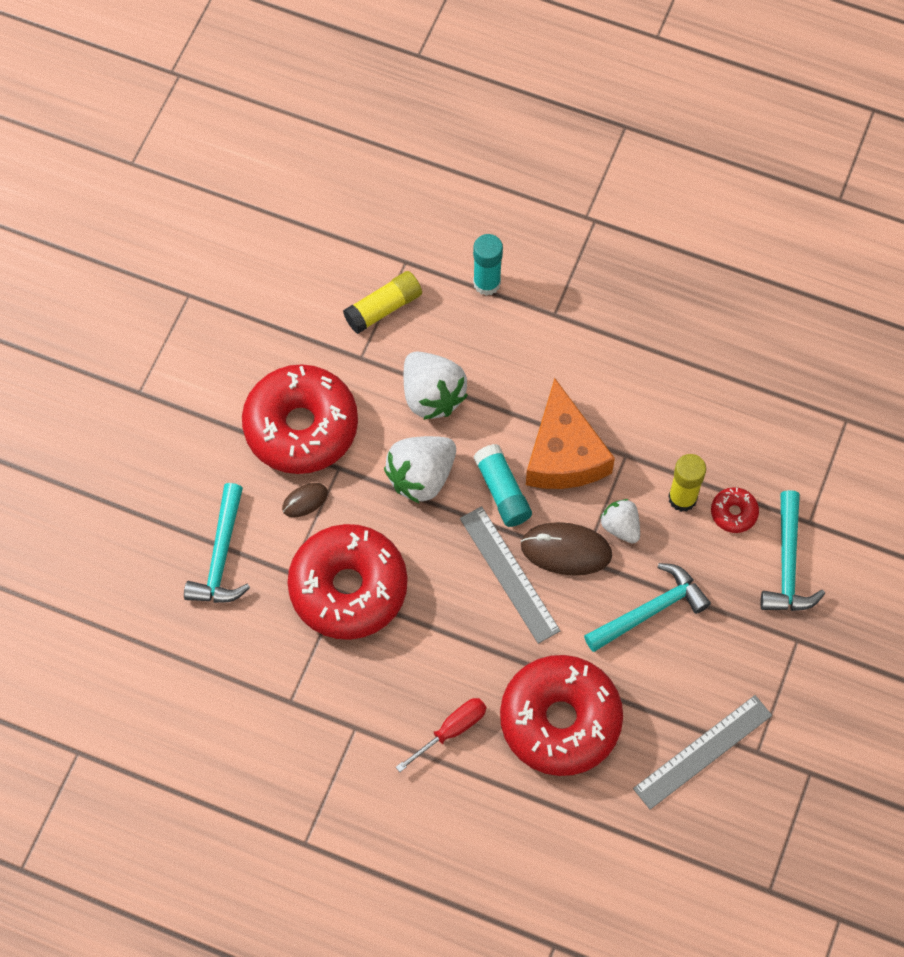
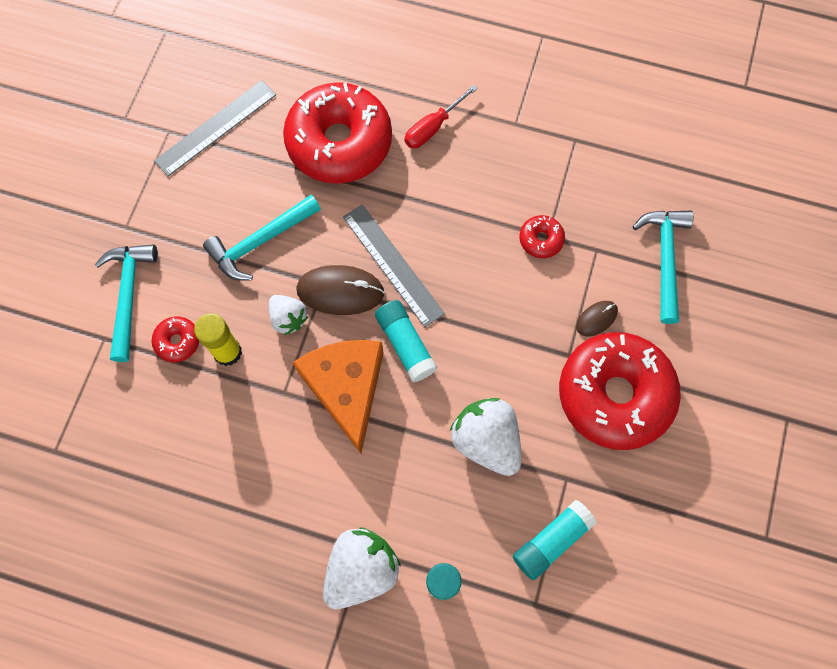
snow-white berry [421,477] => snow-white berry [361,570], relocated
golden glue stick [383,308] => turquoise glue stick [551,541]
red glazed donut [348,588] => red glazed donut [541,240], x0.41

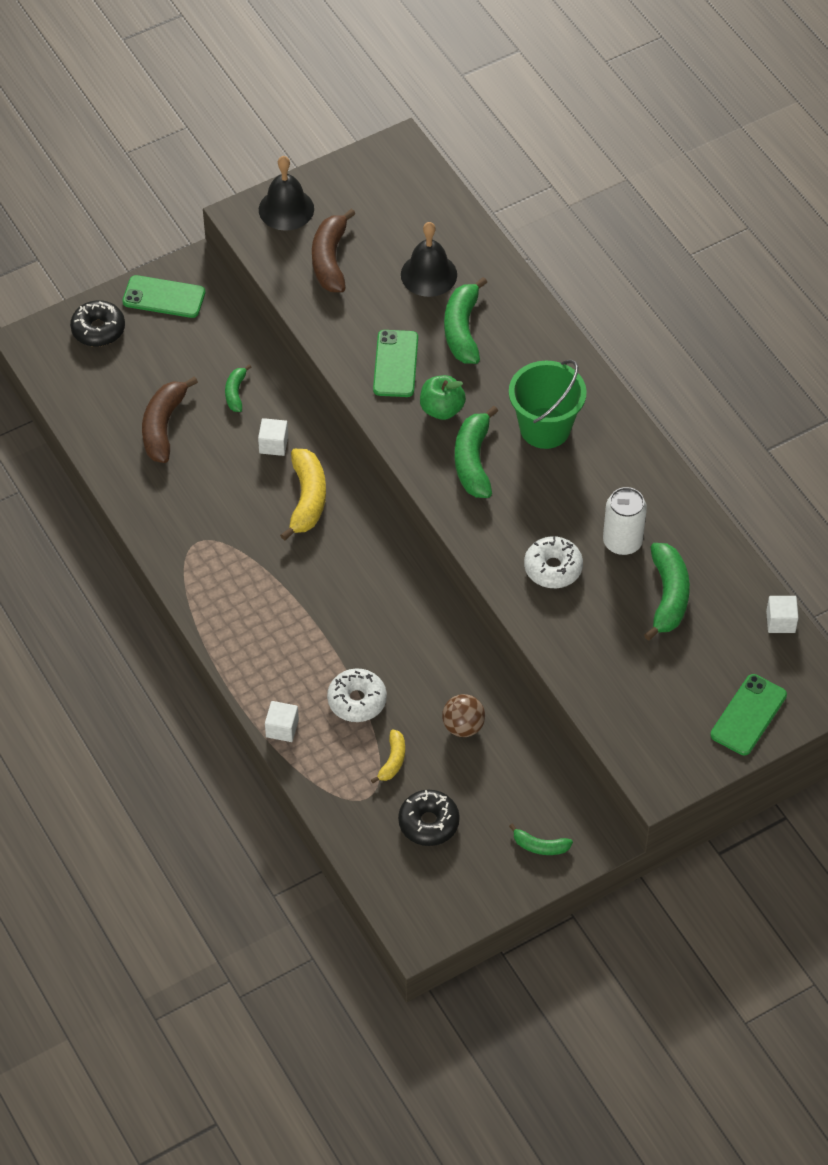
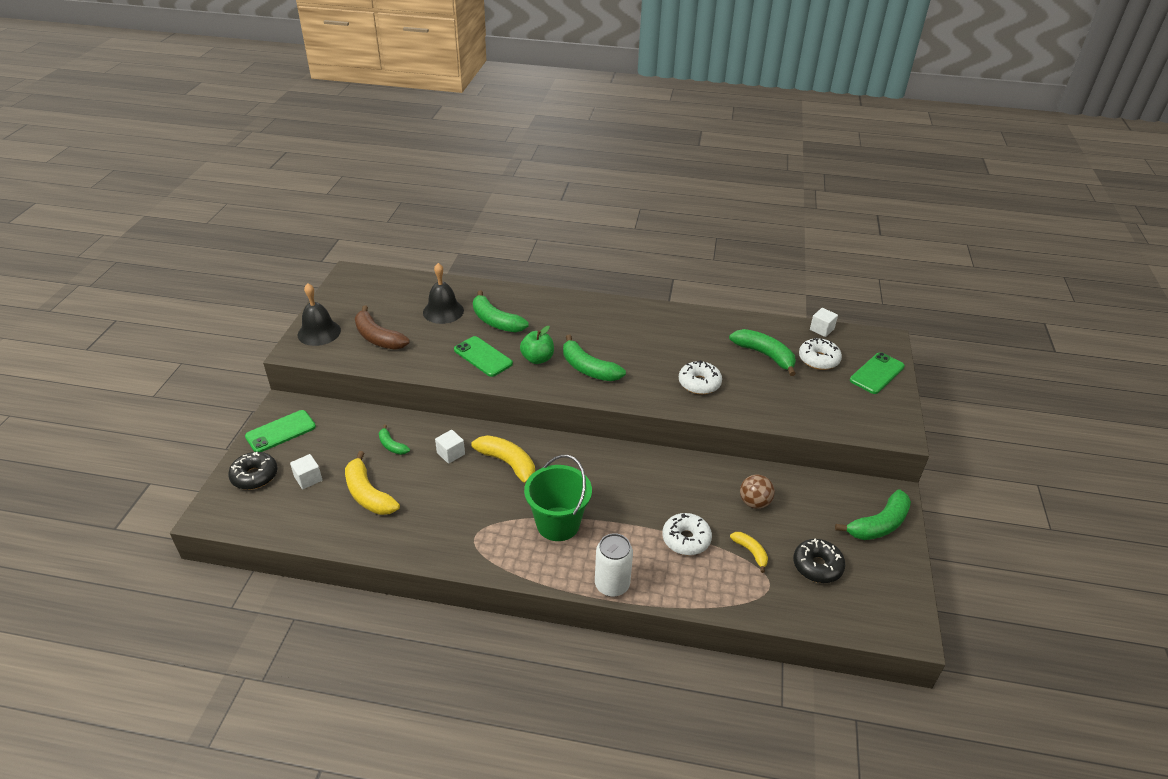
nothing => snow-white glazed donut [818,359]
snow-white solid cube [282,728] => snow-white solid cube [308,479], relocated
green pail [545,428] => green pail [558,524], relocated
snow-white can [622,542] => snow-white can [612,585], relocated
dark brown banana fruit [163,426] => golden banana fruit [368,494]
green phone [748,715] => green phone [877,373], 60 degrees clockwise
green banana fruit [540,846] => green banana fruit [879,524], x1.82

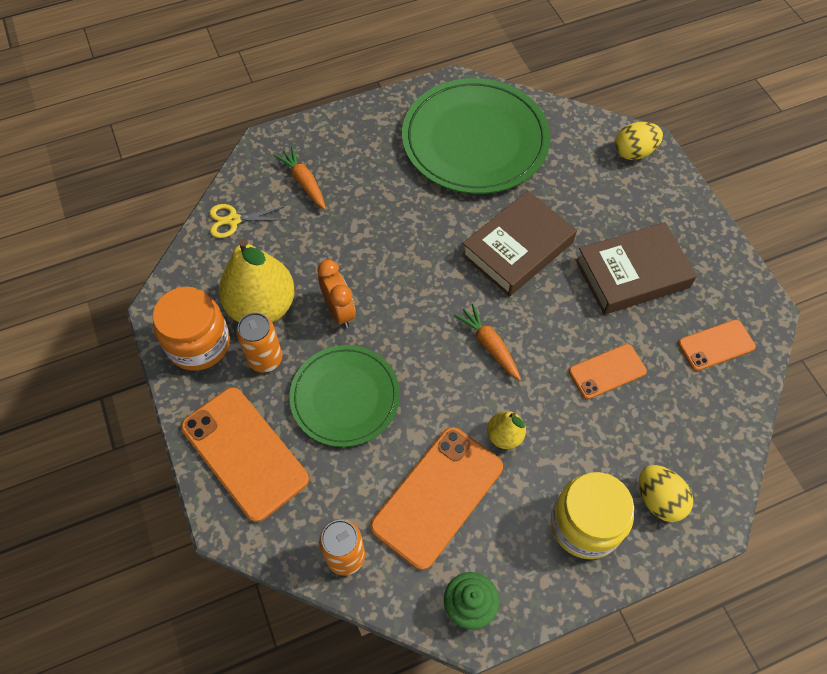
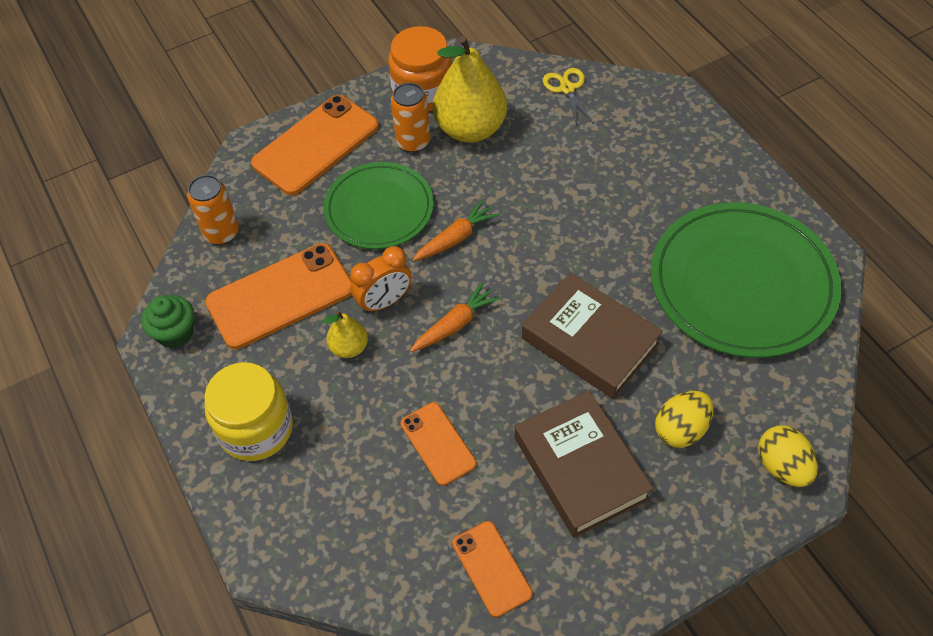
orange-coloured carrot [304,182] => orange-coloured carrot [455,238], relocated
orange-coloured clock [339,311] => orange-coloured clock [384,302], relocated
golden egg [658,499] => golden egg [681,429], relocated
orange-coloured phone [437,496] => orange-coloured phone [280,296], 60 degrees counterclockwise

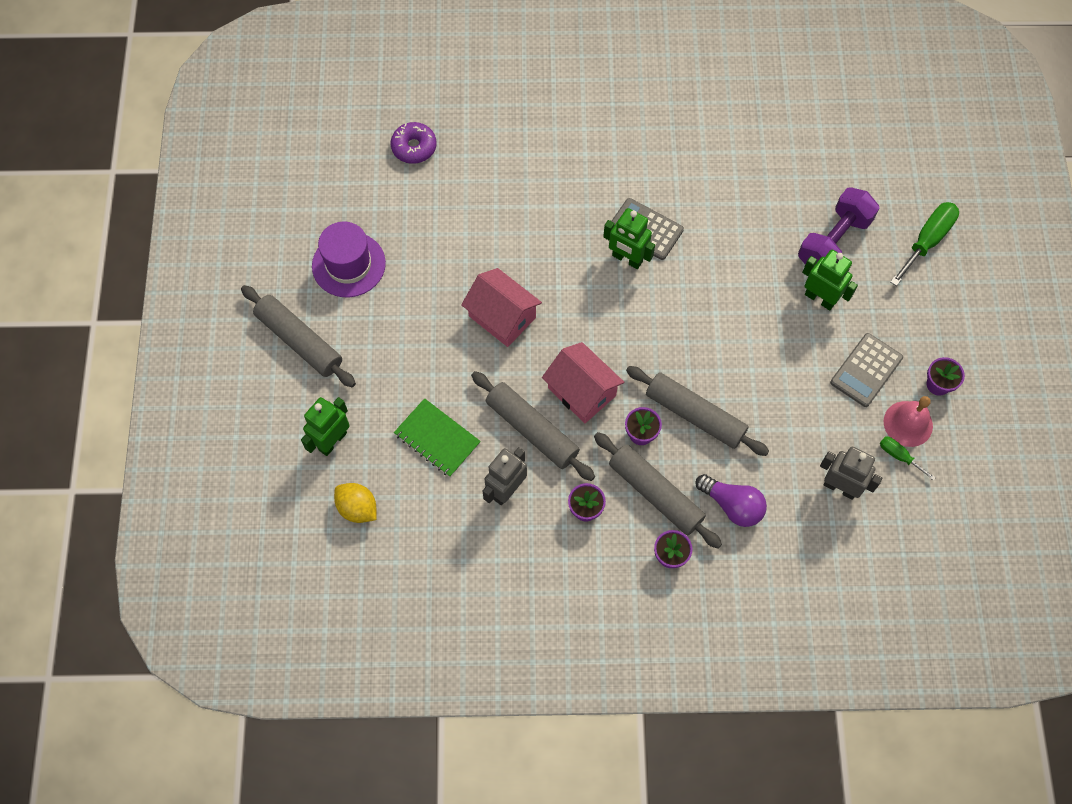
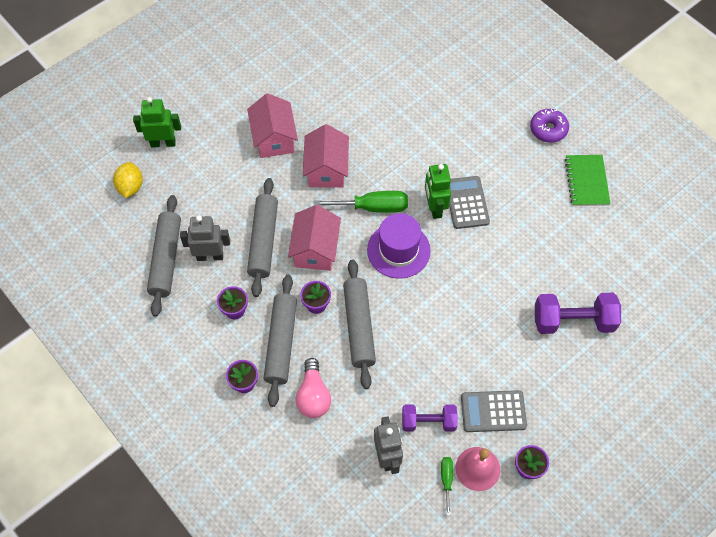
green robot [820,298] => nothing
nothing => rosy cottage [274,138]
nothing => purple hand weight [428,422]
grey pastry roller [299,341] => grey pastry roller [166,259], relocated
purple top hat [348,264] => purple top hat [398,250], relocated
purple glazed donut [414,147] => purple glazed donut [548,129], relocated
green notebook [437,438] => green notebook [586,181], relocated
green hand screwdriver [927,241] => green hand screwdriver [373,207], relocated
purple bulb [732,505] => rosy bulb [313,396]

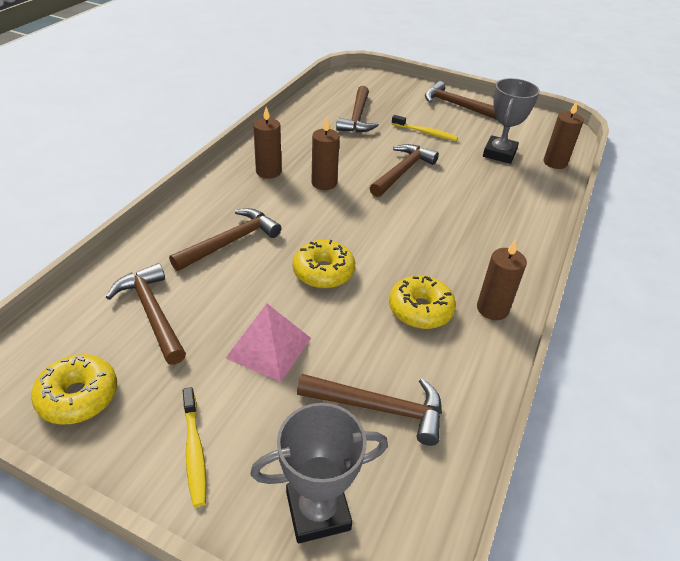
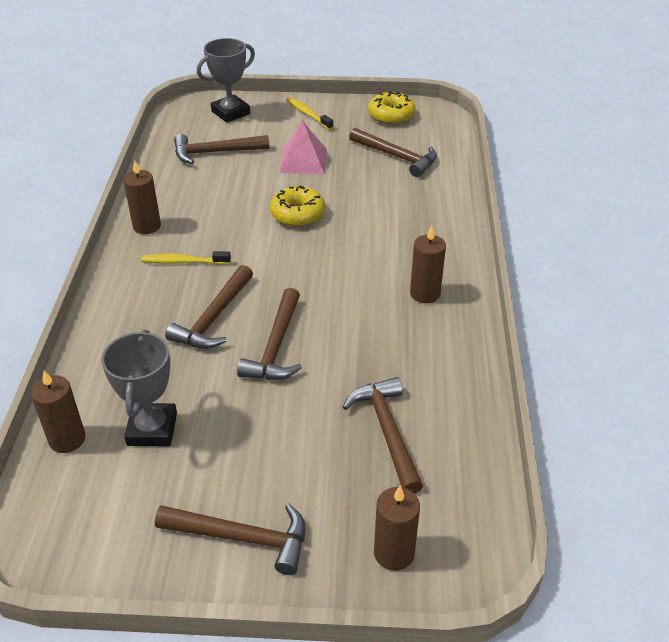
golden glazed donut [420,310] => nothing
dark brown claw hammer [230,242] => dark brown claw hammer [214,318], relocated
dark brown candle [324,183] => dark brown candle [394,553], relocated
golden toothbrush [425,133] => golden toothbrush [183,262], relocated

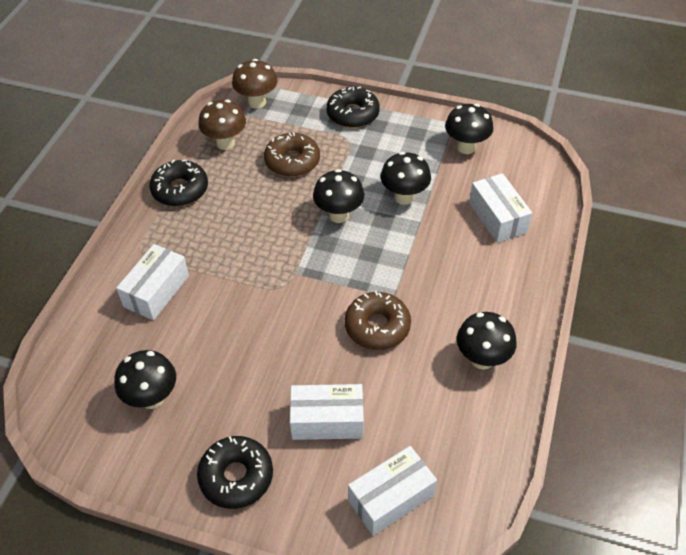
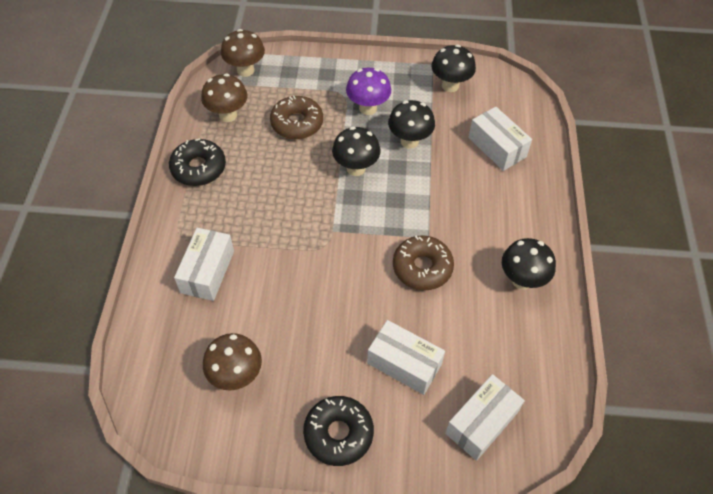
black glazed donut [353,114] => nothing
nothing => purple fungus [368,108]
black fungus [152,398] => dark brown fungus [236,376]
snow-white parcel [327,420] => snow-white parcel [404,363], 45 degrees clockwise

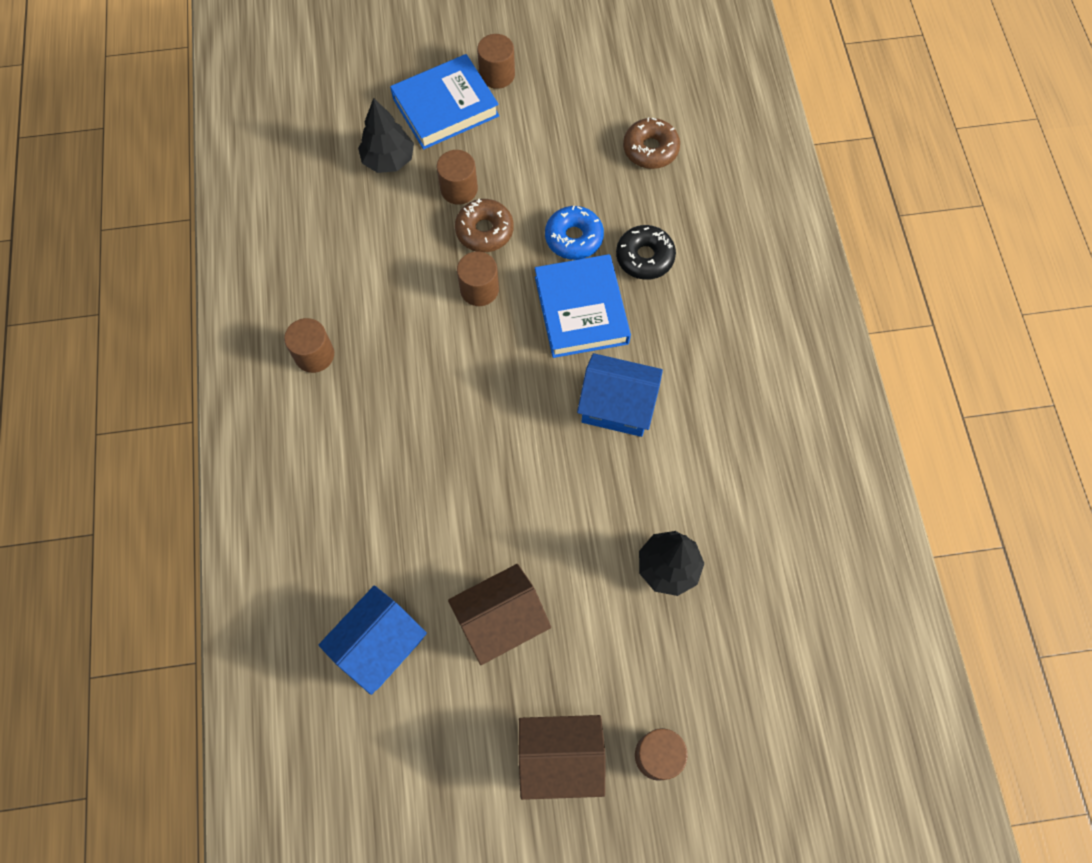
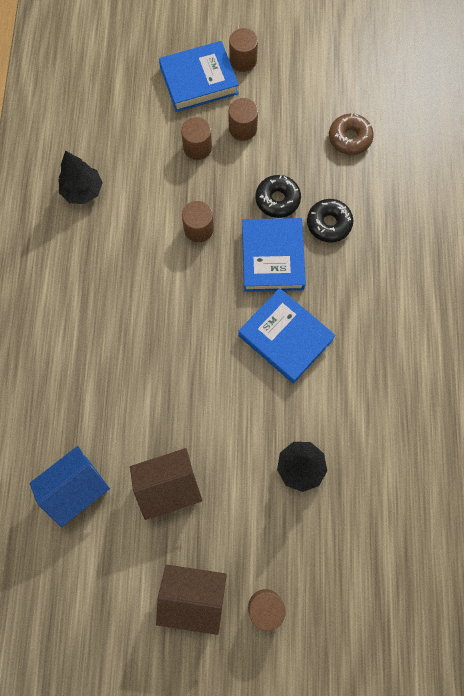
dark brown glazed donut [484,231] => nothing
dark brown cylinder shape [314,355] => dark brown cylinder shape [242,128], relocated
black toy tree [388,160] => black toy tree [83,191], relocated
cobalt cottage [617,407] => cobalt hardback [285,337]
cobalt glazed donut [574,238] => black glazed donut [277,200]

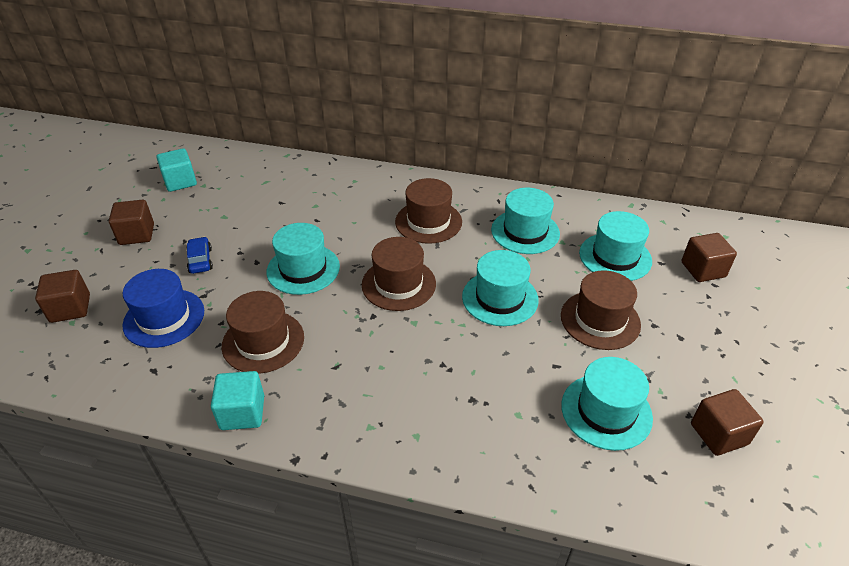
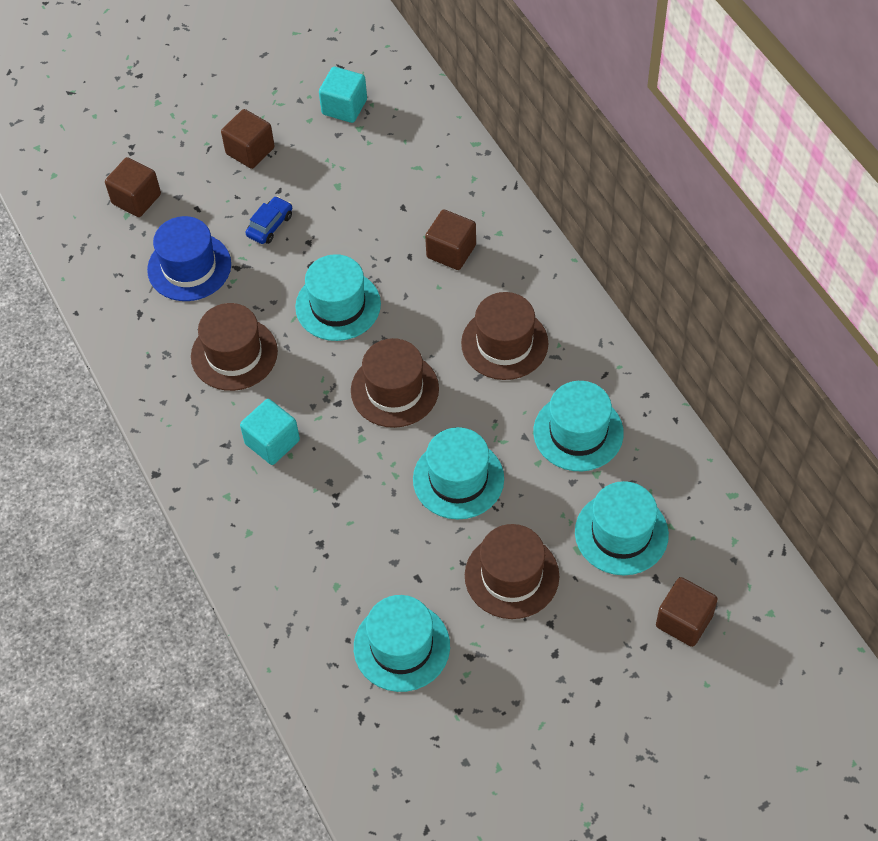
turquoise solid cube [242,412] => turquoise solid cube [272,442], relocated
dark brown solid cube [718,434] => dark brown solid cube [451,251], relocated

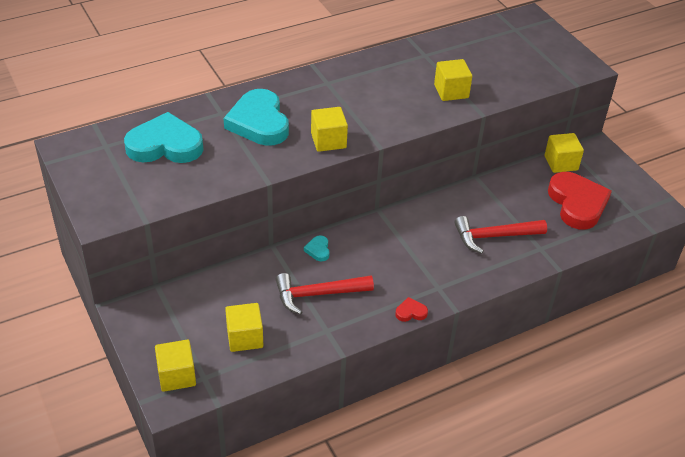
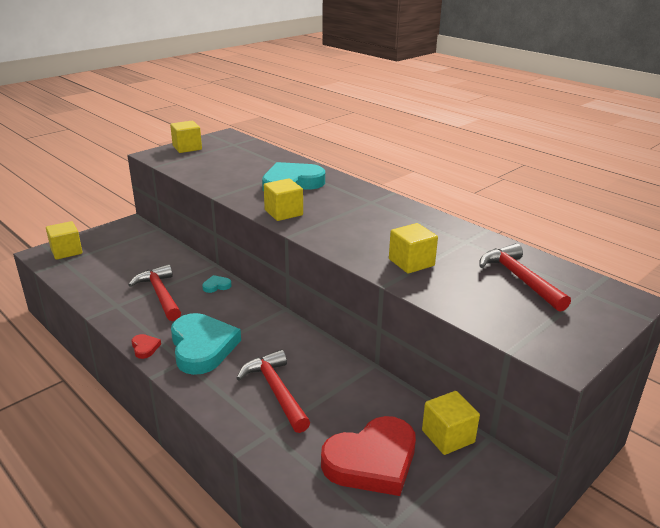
nothing => red claw hammer [519,279]
turquoise love heart [165,145] => turquoise love heart [202,347], relocated
golden solid cube [245,337] => golden solid cube [187,148], relocated

